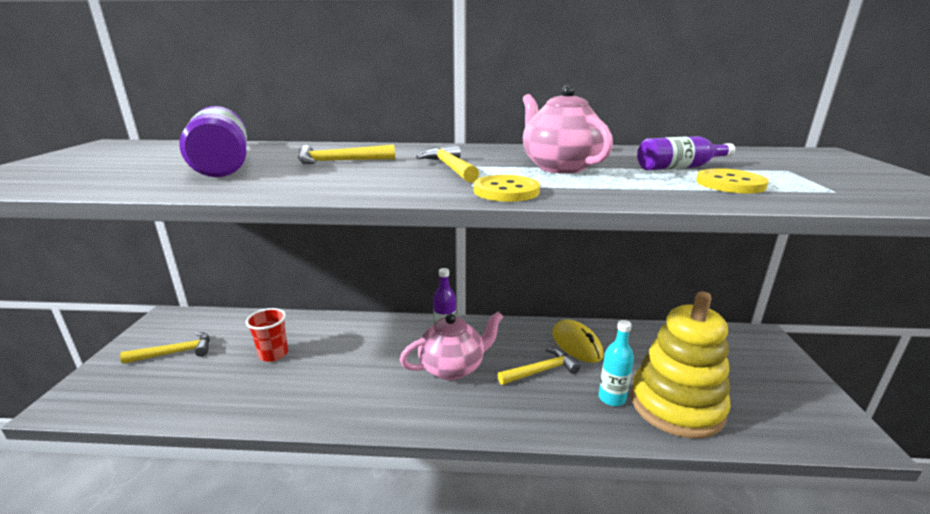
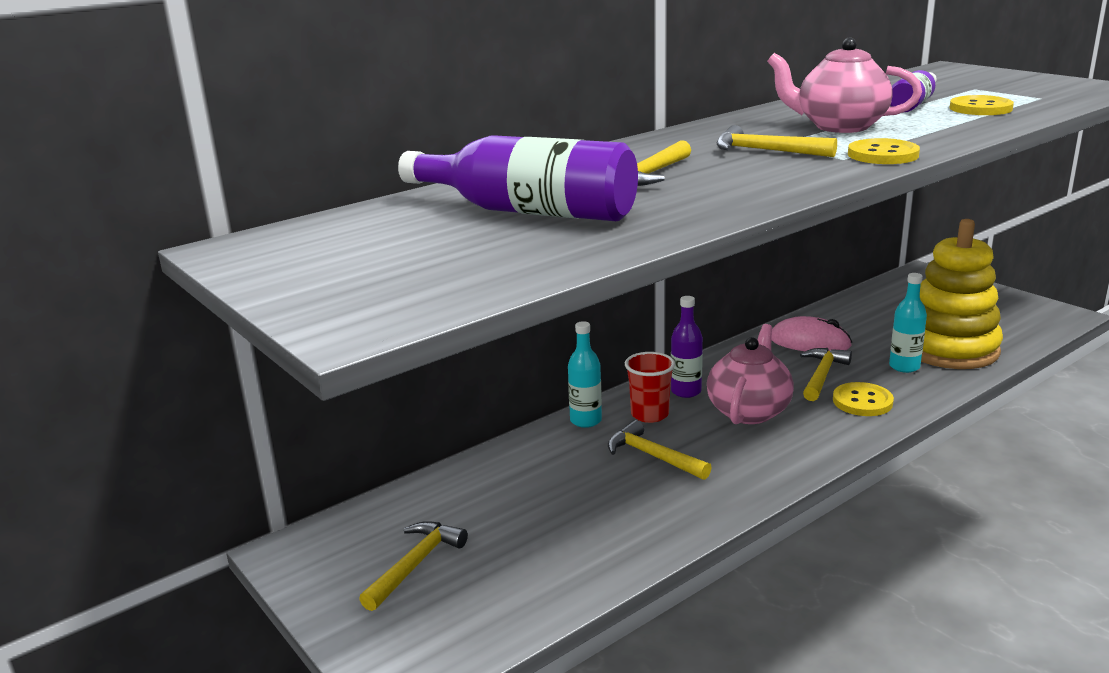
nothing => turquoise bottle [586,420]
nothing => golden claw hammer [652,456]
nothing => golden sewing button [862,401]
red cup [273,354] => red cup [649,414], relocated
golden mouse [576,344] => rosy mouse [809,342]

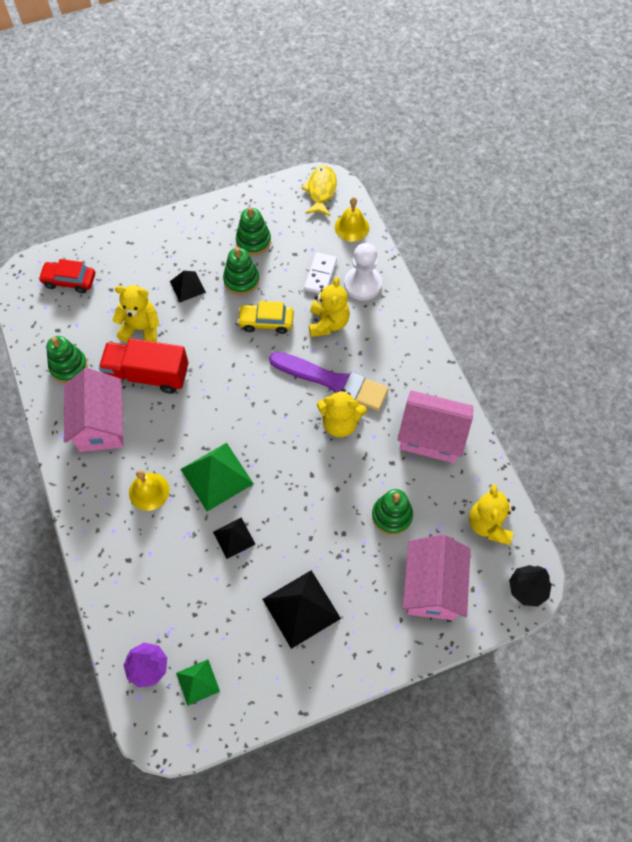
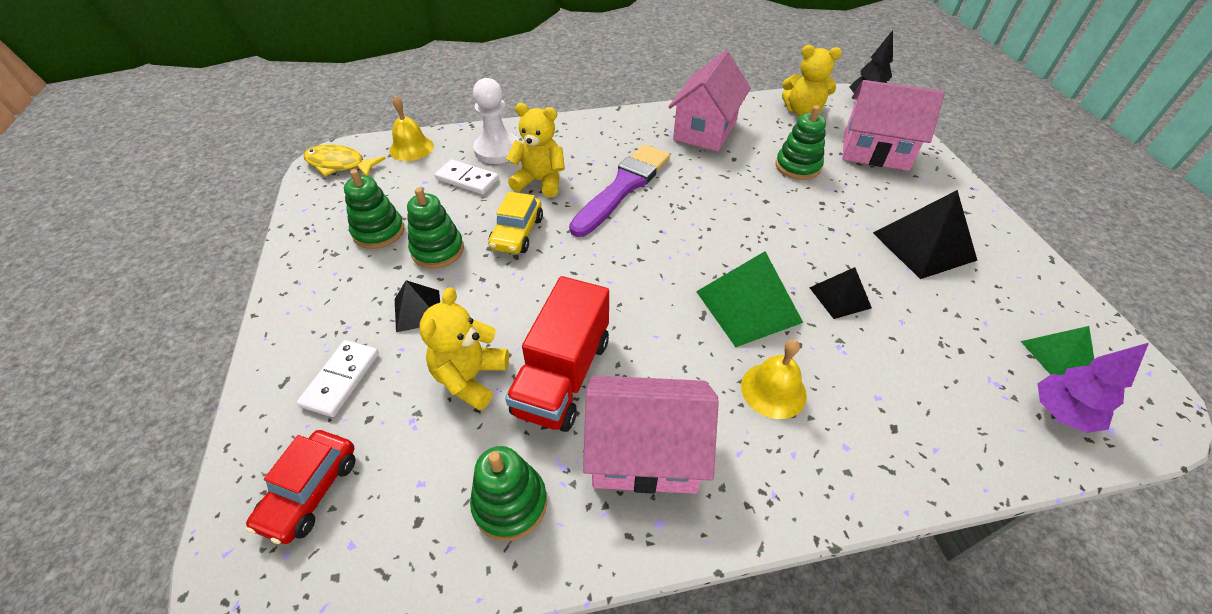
golden teddy bear [340,423] => nothing
nothing => snow-white domino piece [341,379]

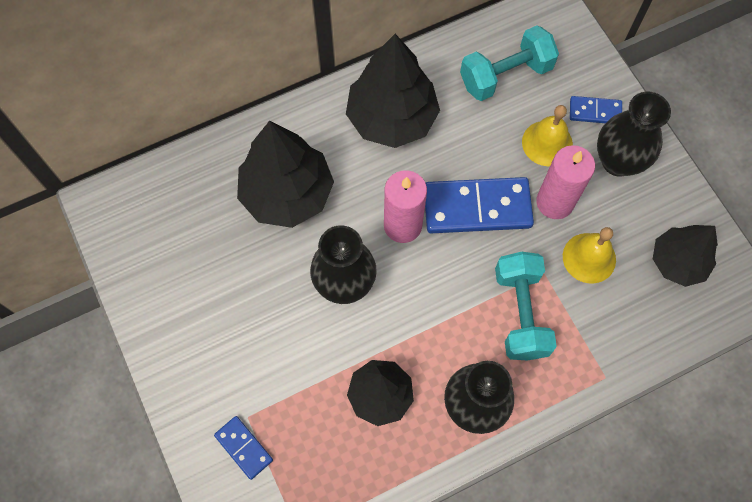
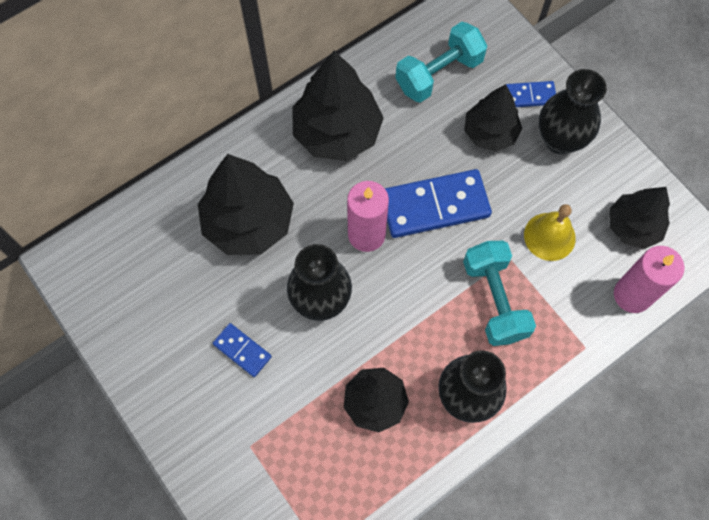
cobalt domino piece [243,448] => cobalt domino piece [242,350], relocated
rosy candle [555,202] => rosy candle [632,295], relocated
golden school bell [547,143] => black toy tree [490,133]

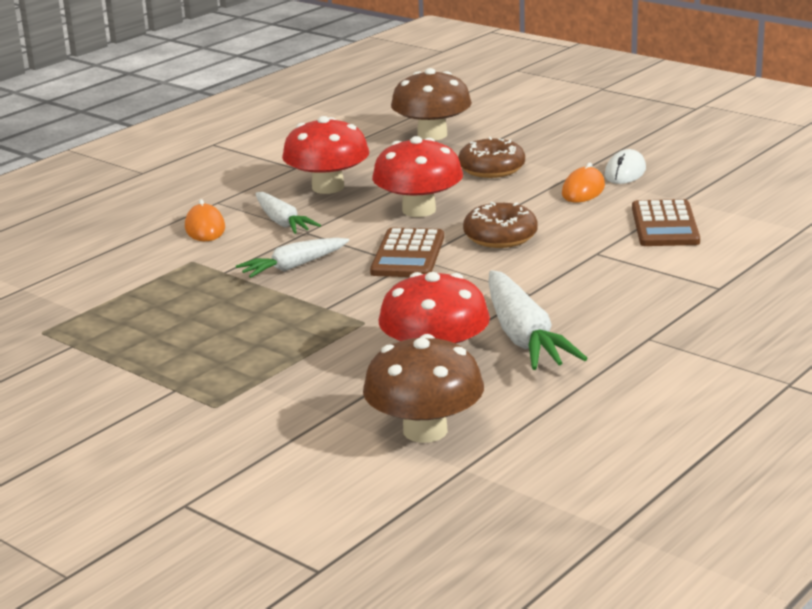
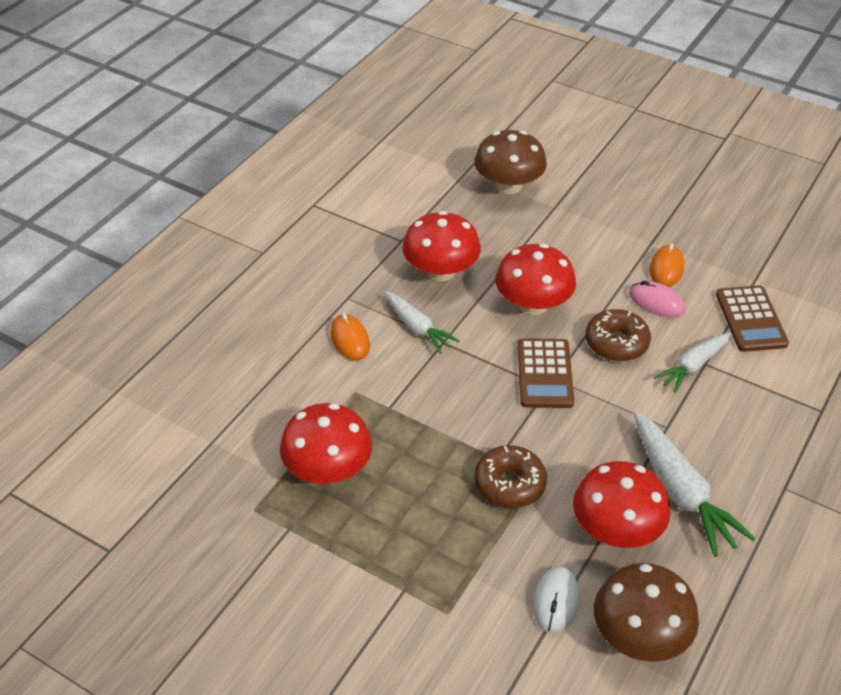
nothing => red fungus [328,469]
nothing => rosy mouse [656,302]
snow-white carrot [294,266] => snow-white carrot [693,366], relocated
dark brown glazed donut [491,169] => dark brown glazed donut [509,484], relocated
snow-white mouse [625,172] => snow-white mouse [555,601], relocated

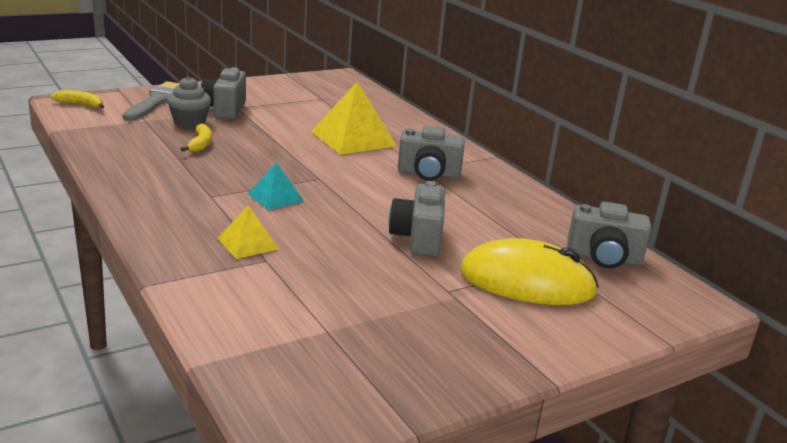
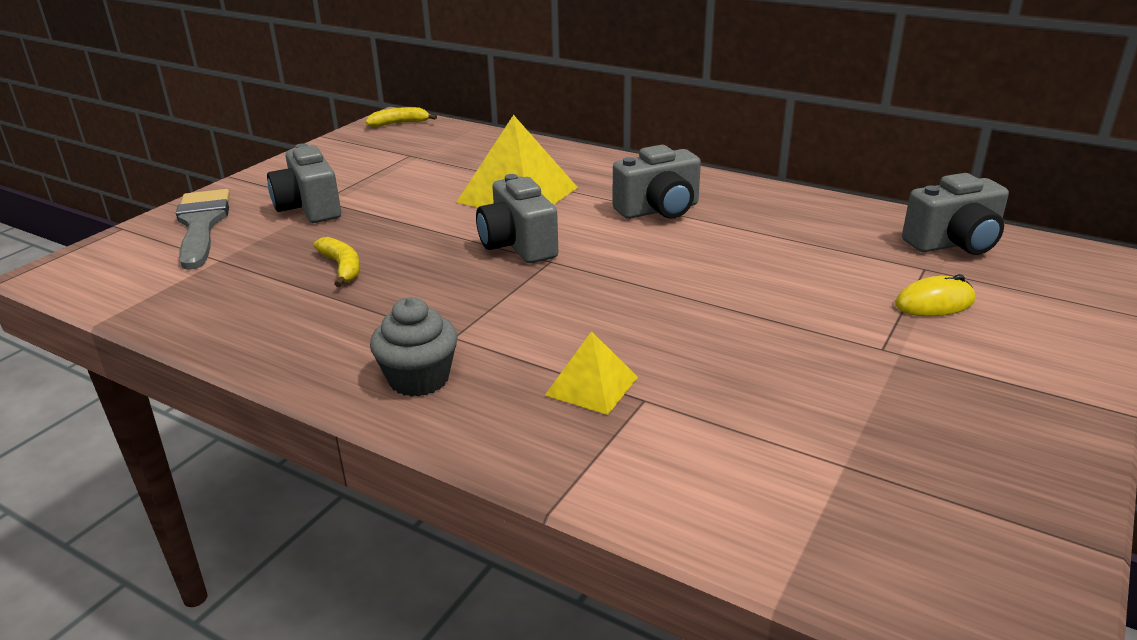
turquoise solid pyramid [275,197] => nothing
golden banana fruit [81,104] => golden banana fruit [399,124], relocated
grey cupcake [189,122] => grey cupcake [419,379], relocated
grey photo camera [418,238] => grey photo camera [518,245], relocated
golden mouse [527,282] => golden mouse [934,303], x0.48

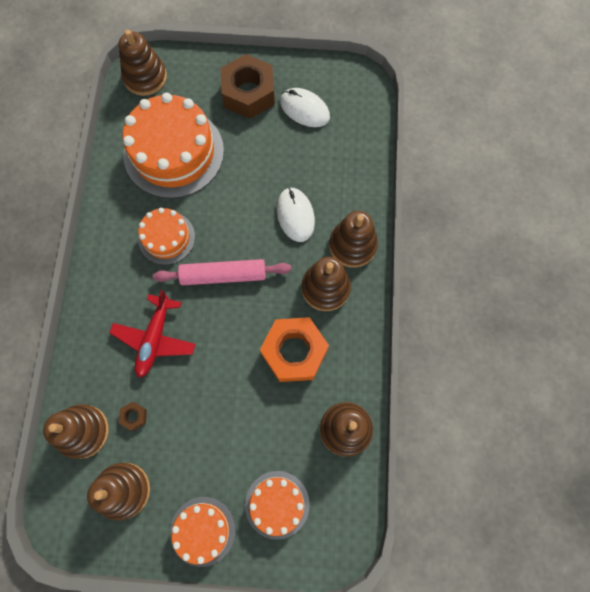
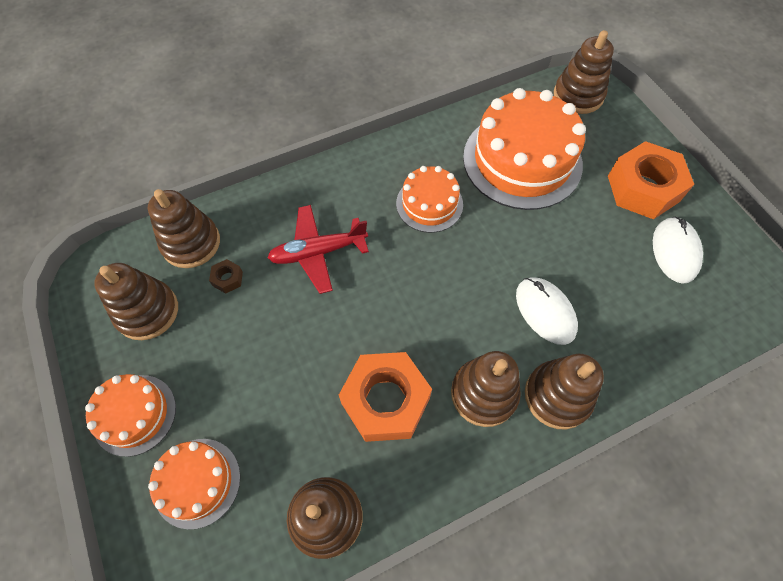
rosy pastry roller [223,275] => nothing
dark brown nut [249,93] => orange-coloured nut [643,188]
snow-white mouse [295,215] => snow-white mouse [545,311], 75 degrees counterclockwise

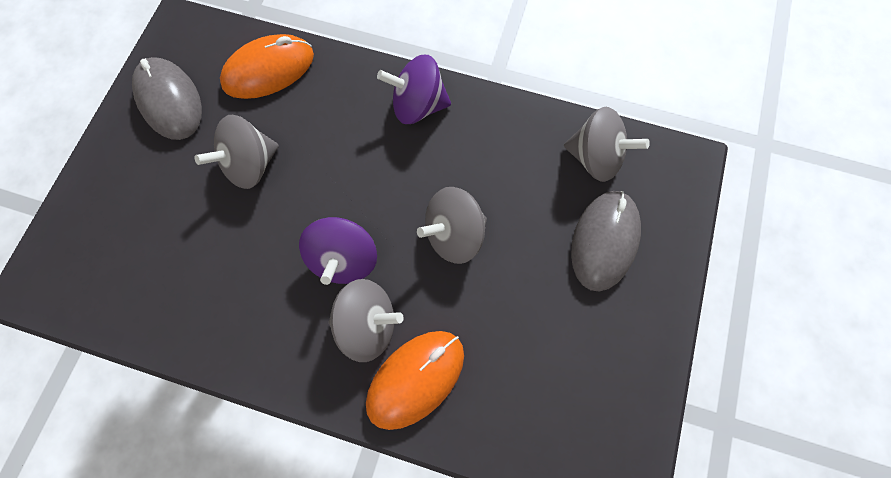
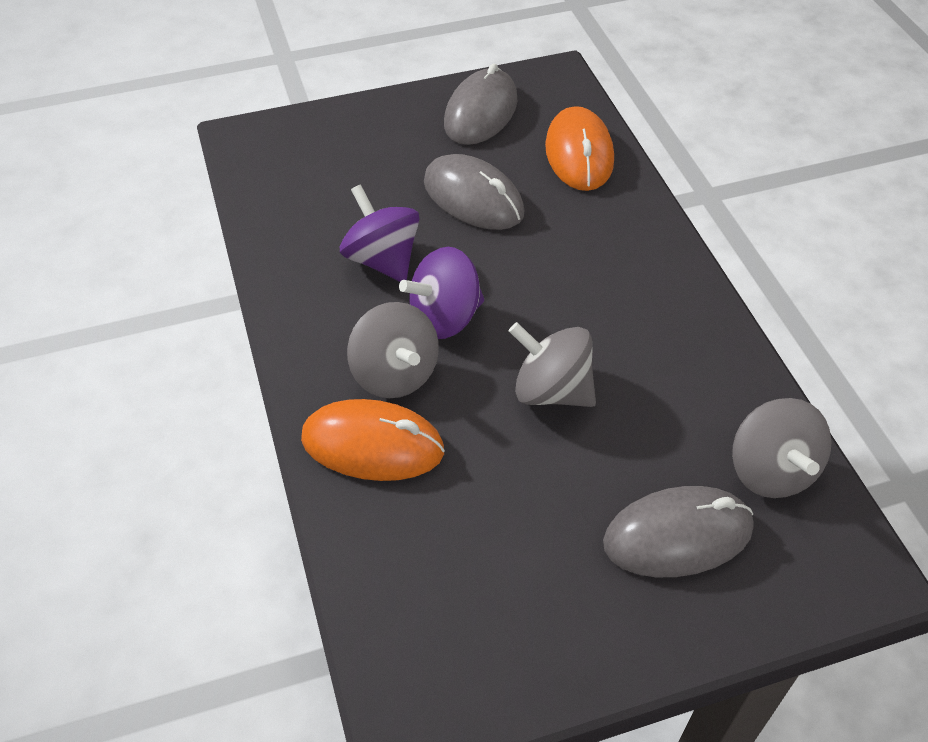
purple whirligig [417,106] => purple whirligig [382,260], relocated
grey whirligig [250,165] => grey mouse [473,198]
orange-coloured mouse [268,70] => orange-coloured mouse [579,154], 60 degrees clockwise

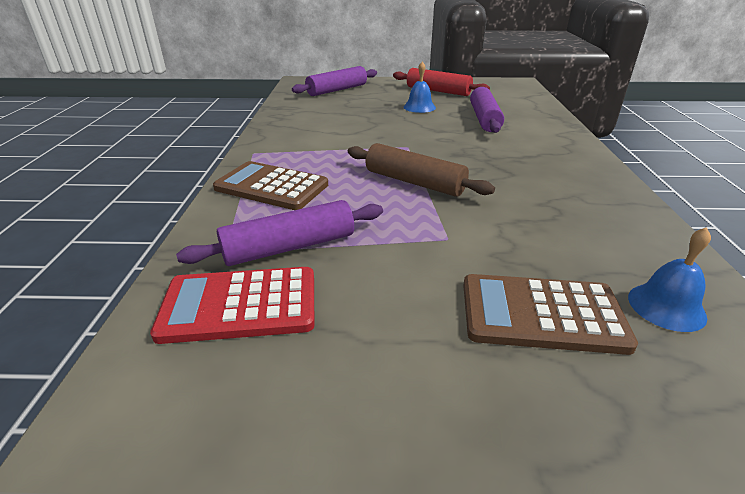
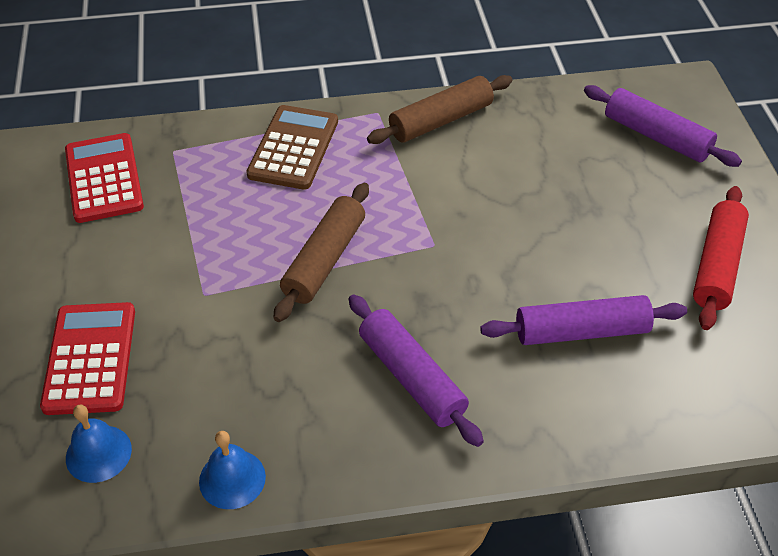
nothing => dark brown pastry roller [441,121]
purple pastry roller [289,247] => purple pastry roller [411,377], relocated
cobalt school bell [419,107] => cobalt school bell [232,479], relocated
dark brown calculator [541,314] => red calculator [90,358]

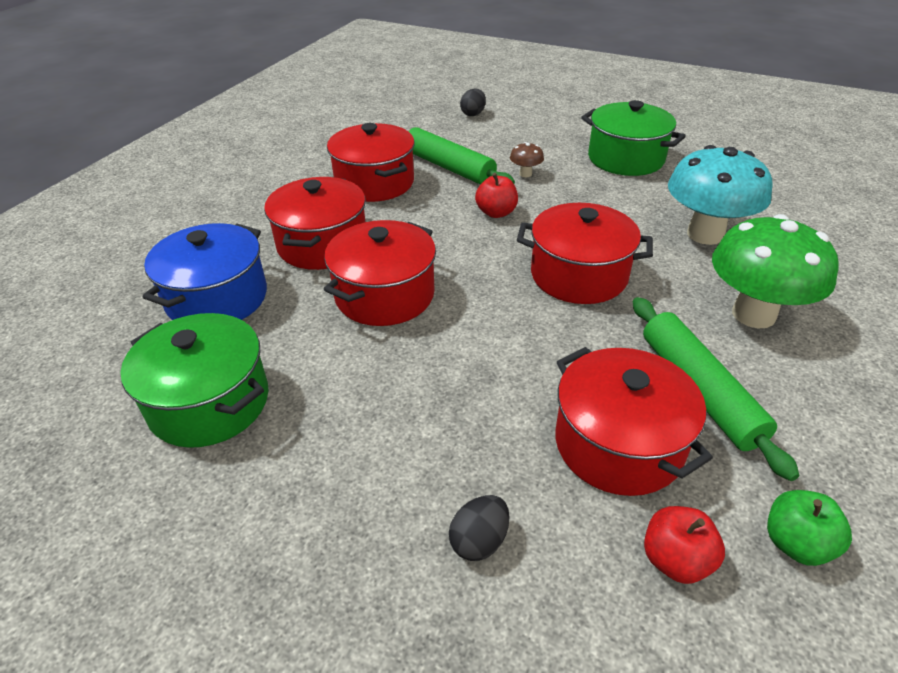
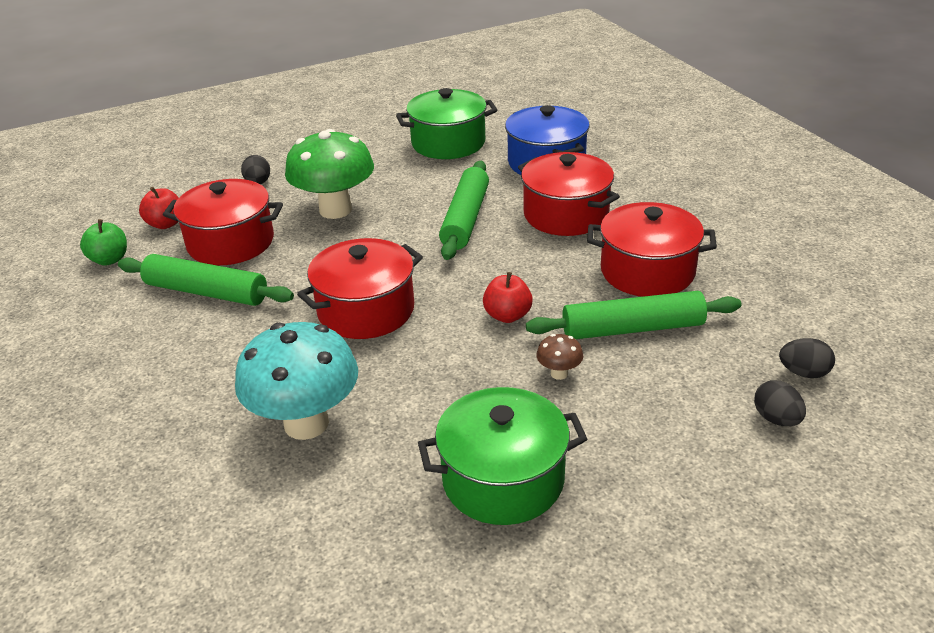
nothing => black egg [803,373]
green fungus [753,314] => green fungus [335,210], relocated
red cooking pot [384,295] => green pastry roller [466,219]

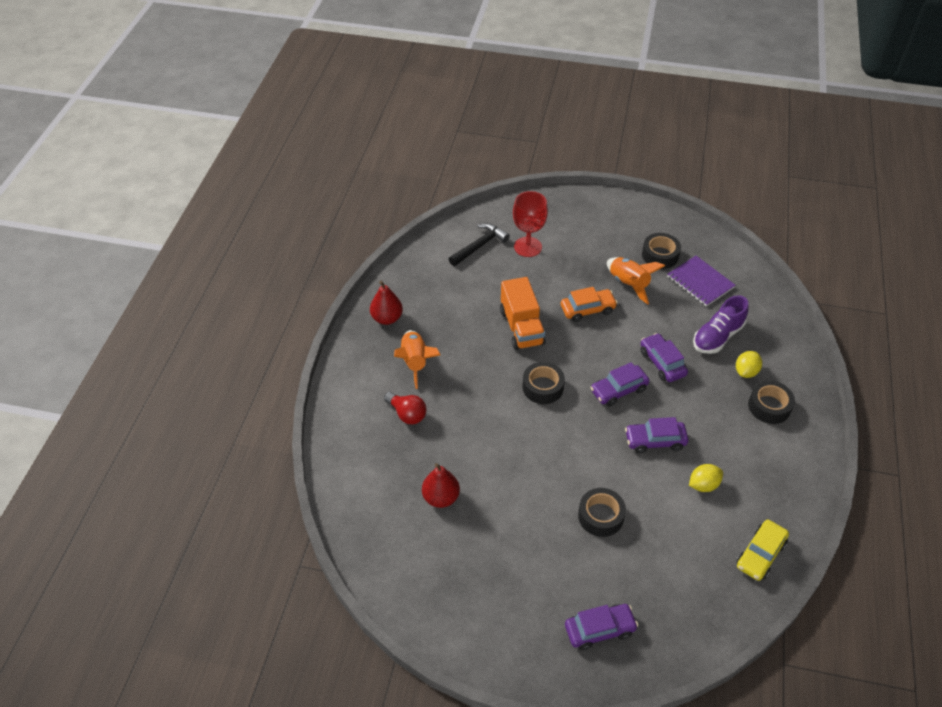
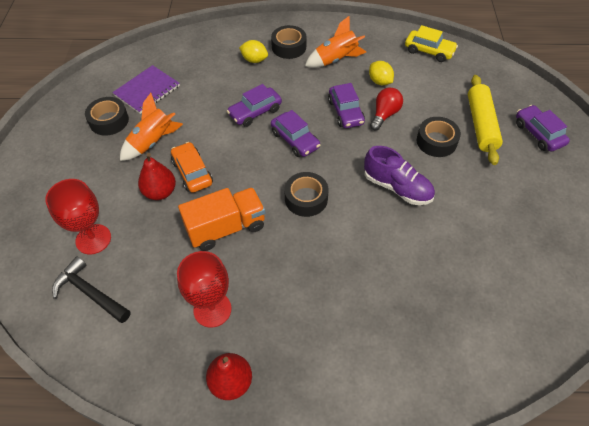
nothing => red goblet [212,309]
nothing => golden pastry roller [481,125]
red bulb [407,414] => red bulb [384,115], relocated
orange-coloured spaceship [415,362] => orange-coloured spaceship [335,60], relocated
red pear [441,497] => red pear [160,192], relocated
purple lace-up shoe [717,337] => purple lace-up shoe [397,187], relocated

